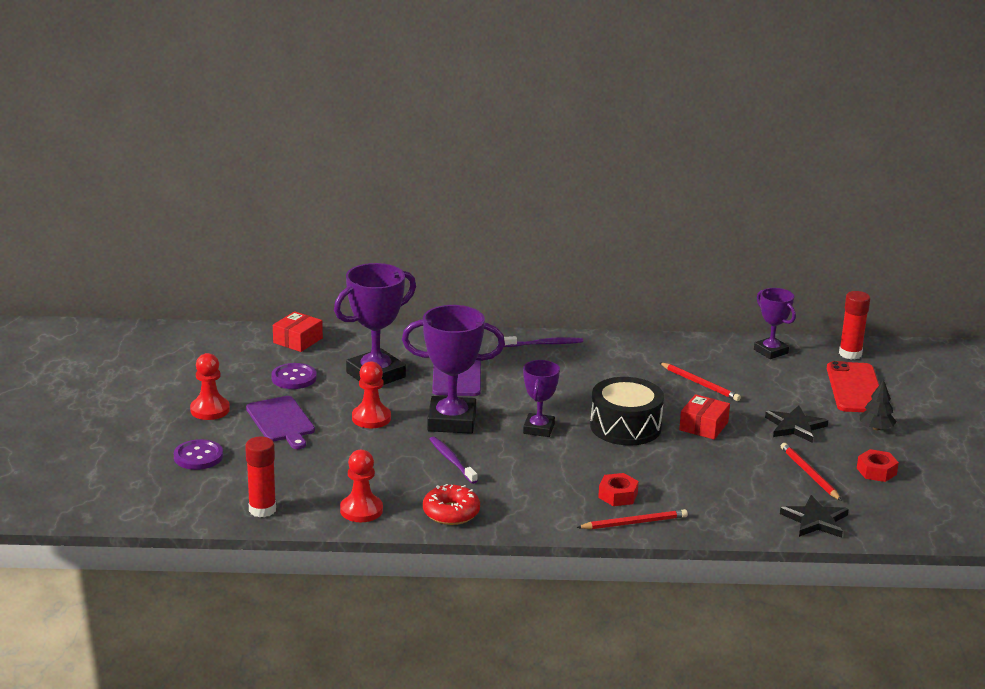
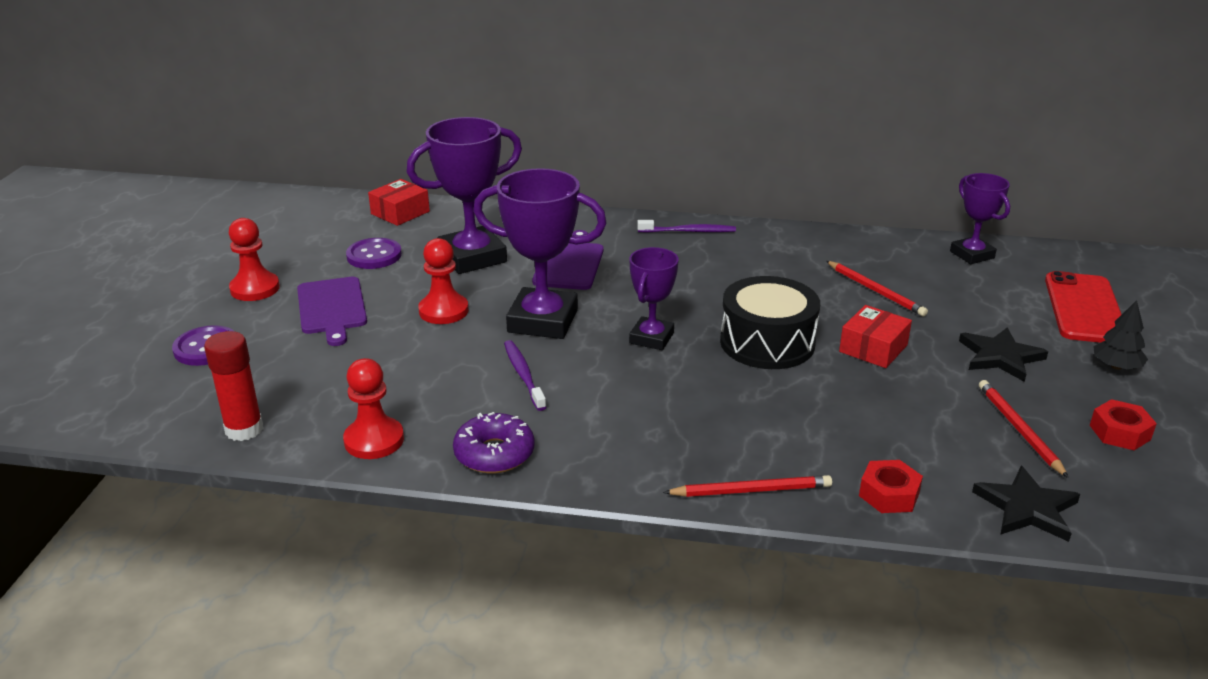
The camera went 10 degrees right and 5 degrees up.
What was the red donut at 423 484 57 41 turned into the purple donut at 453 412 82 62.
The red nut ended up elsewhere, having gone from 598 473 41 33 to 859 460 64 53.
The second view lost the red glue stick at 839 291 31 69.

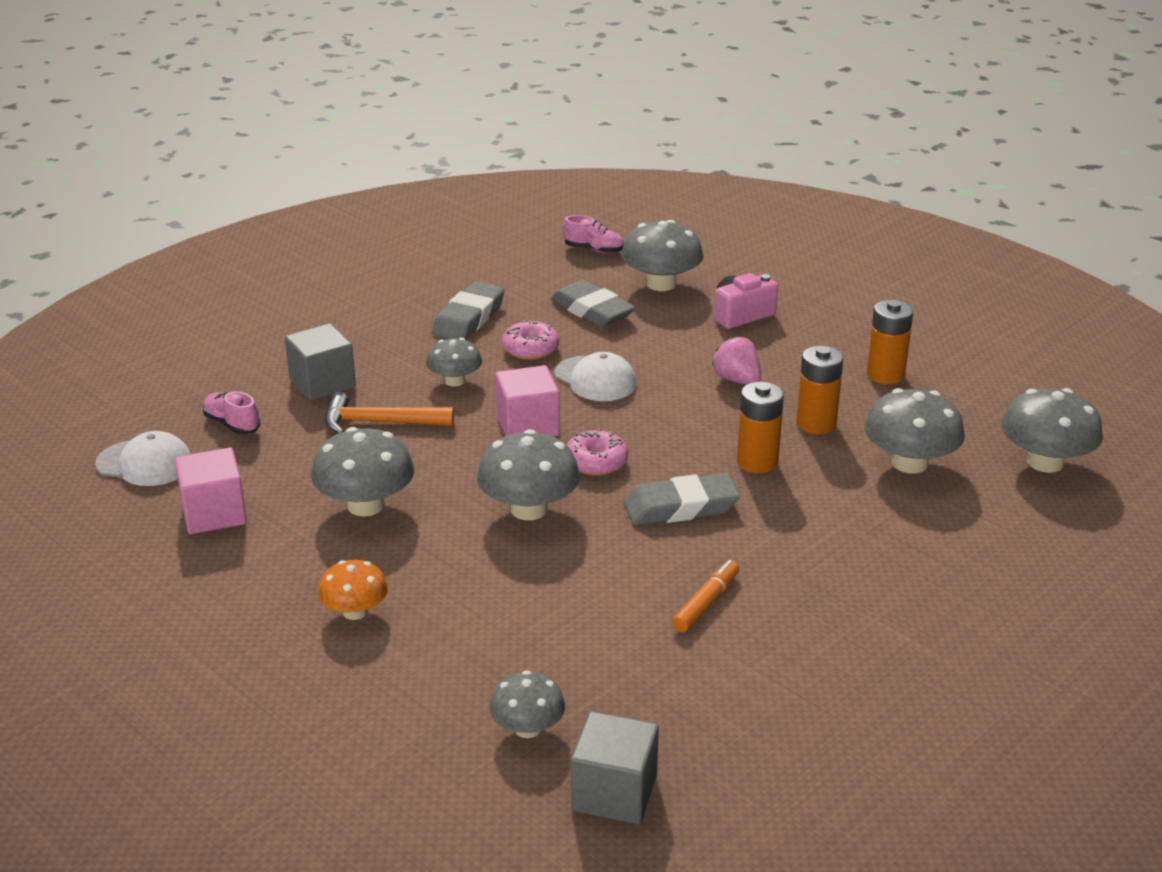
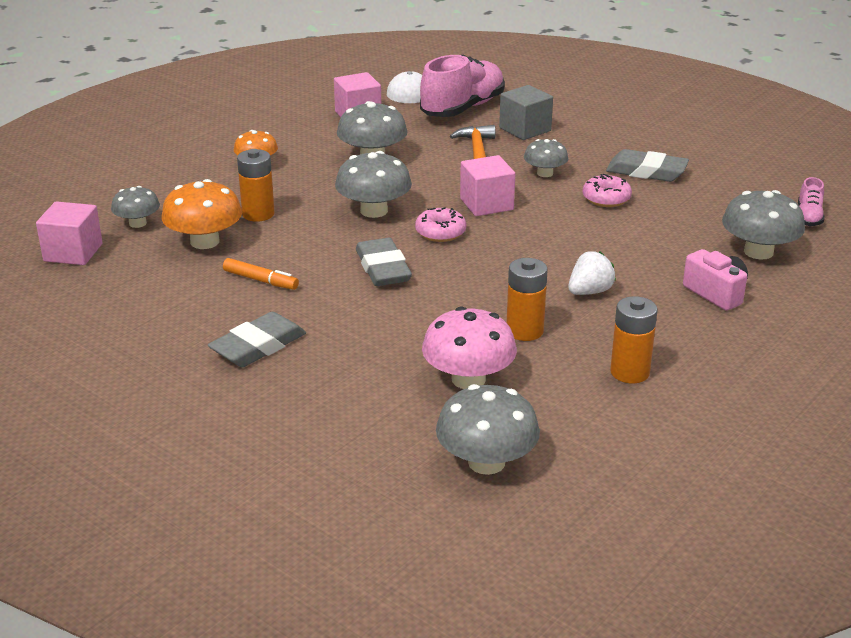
The camera went 85 degrees right and 0 degrees up.
The size of the pink shoe at 203 391 57 43 changed by a factor of 2.15.
The grey eraser ended up elsewhere, having gone from 551 280 84 47 to 208 312 98 55.
The second view lost the white cap at 554 352 83 49.
What was the grey cube at 571 711 88 113 turned into the pink cube at 36 201 67 64.
What was the pink strawberry at 712 336 49 49 turned into the white strawberry at 568 252 48 43.
The orange battery ended up elsewhere, having gone from 737 382 47 91 to 237 149 38 73.
What was the grey mushroom at 865 388 100 85 turned into the pink mushroom at 422 306 95 83.
The second view gained the orange mushroom at 162 179 80 70.

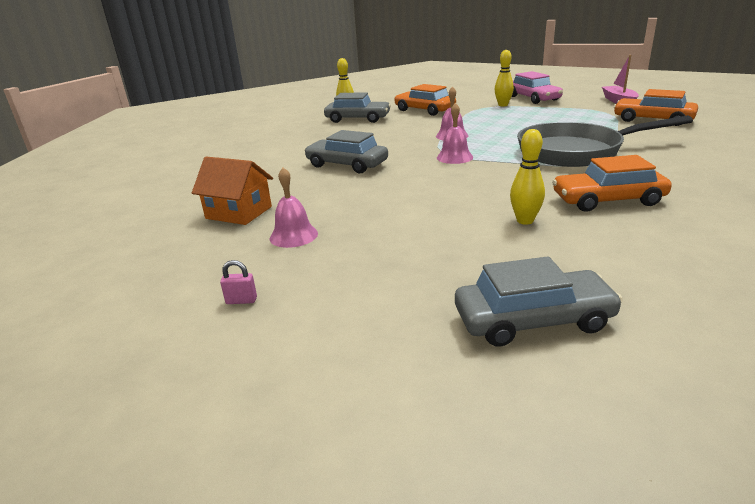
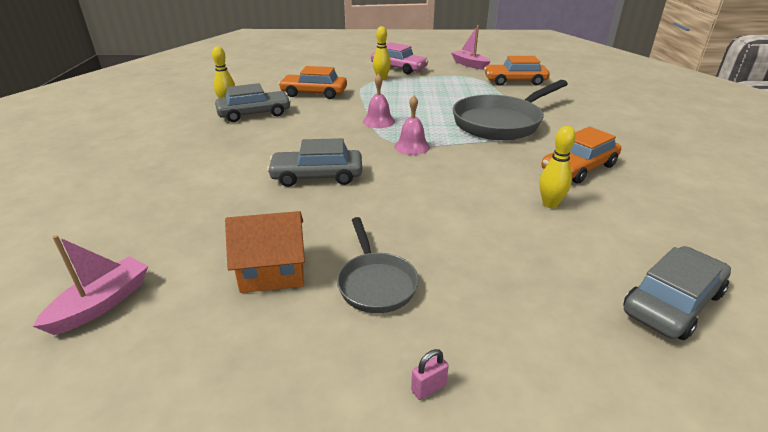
The camera went 35 degrees left and 5 degrees up.
Where the pink bell stood at 270 167 48 81, the grey pan came to stand at 337 217 82 96.
The second view gained the pink boat at 33 235 115 100.

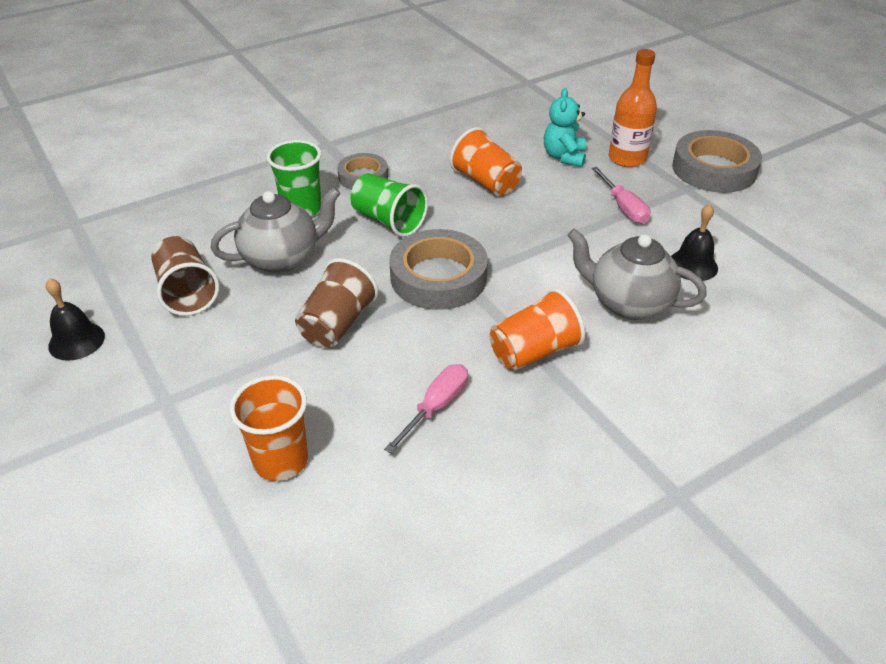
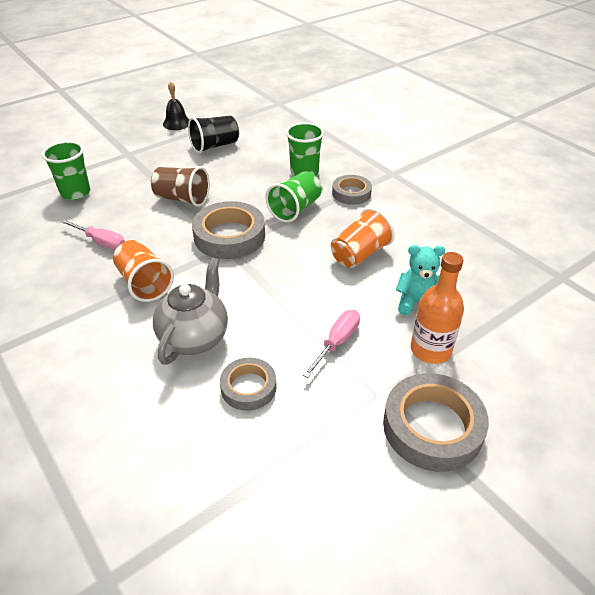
The camera went 85 degrees right and 0 degrees up.
What was the brown cup at 151 236 68 80 turned into the black cup at 188 115 51 38.
The second view lost the grey teapot at 211 187 130 86.
What was the orange cup at 229 375 79 106 turned into the green cup at 42 141 48 59.
The pink screwdriver at 592 167 59 57 ended up facing another way, 150 degrees clockwise from before.
Where the black bell stood at 671 204 47 77, the grey tape came to stand at 220 357 57 54.

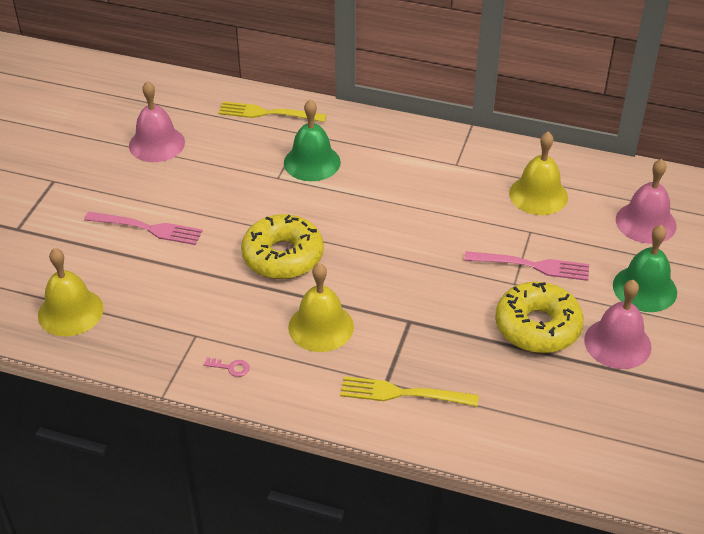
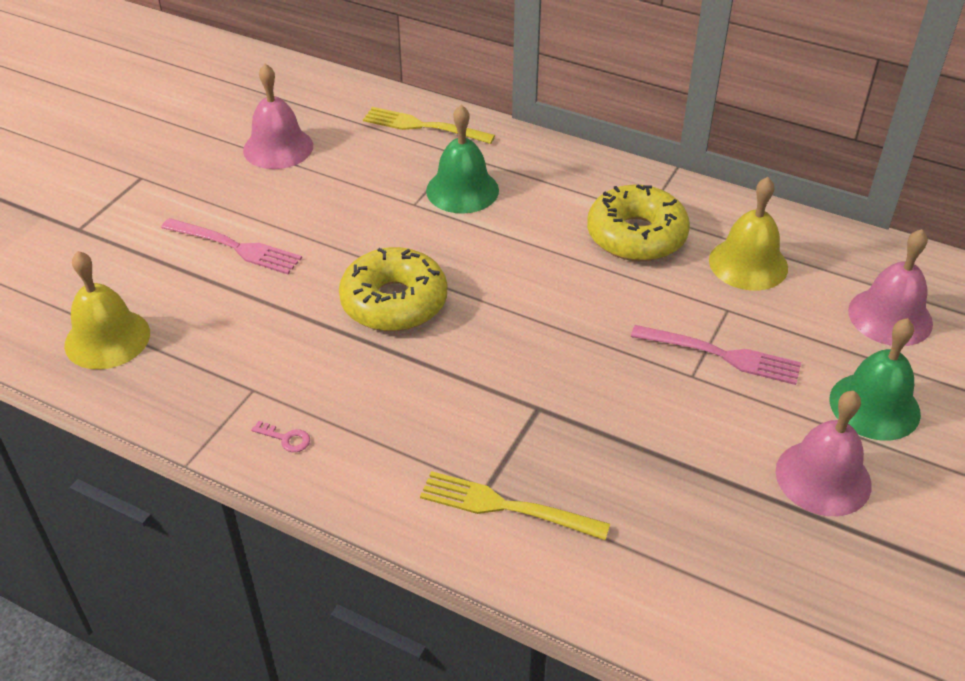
The camera went 10 degrees right and 0 degrees up.
The second view lost the yellow bell at 288 263 66 89.
The yellow donut ended up elsewhere, having gone from 495 282 89 71 to 587 184 103 78.

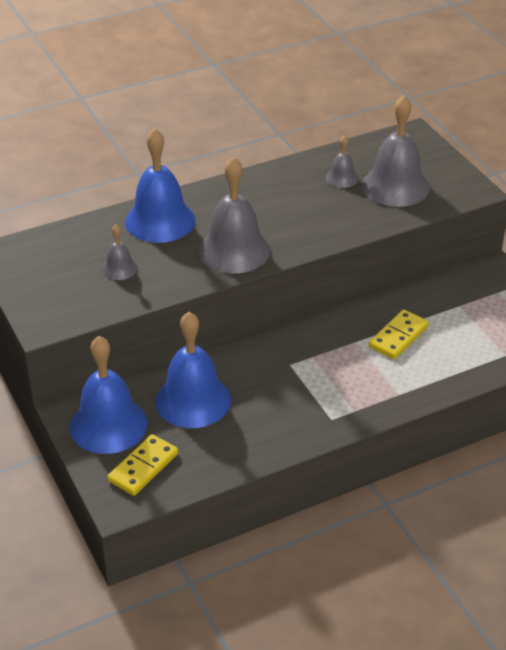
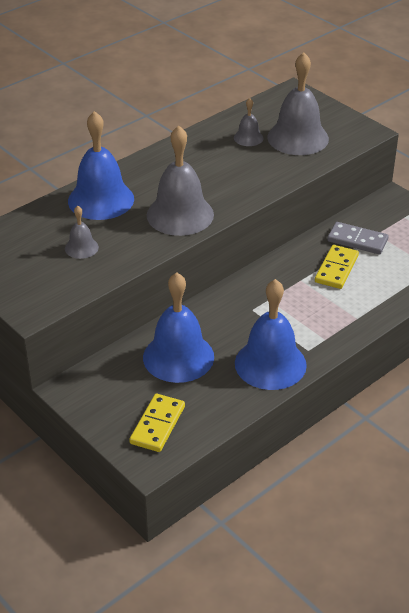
The camera went 15 degrees left and 0 degrees up.
The blue bell ended up elsewhere, having gone from 70 336 78 118 to 235 279 72 111.
The second view gained the grey domino at 327 222 62 32.

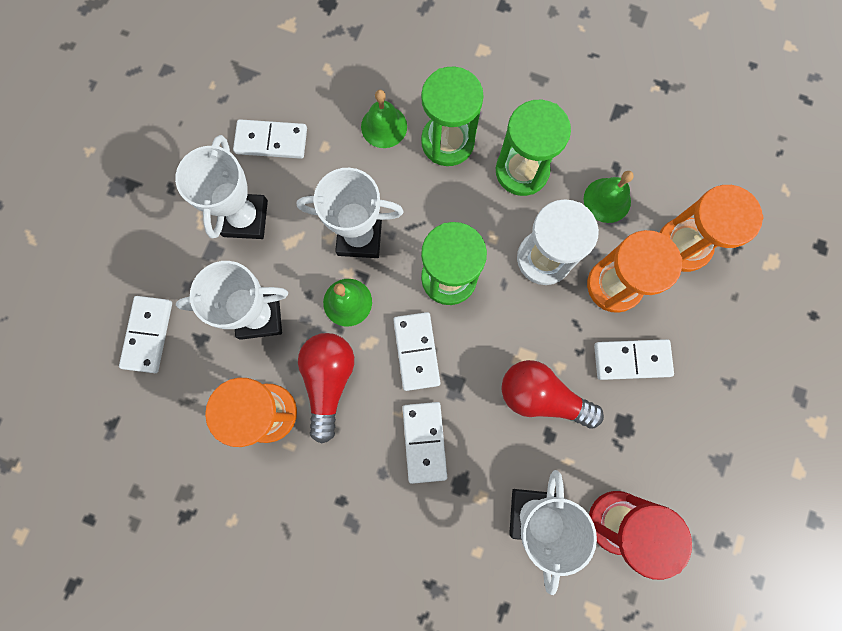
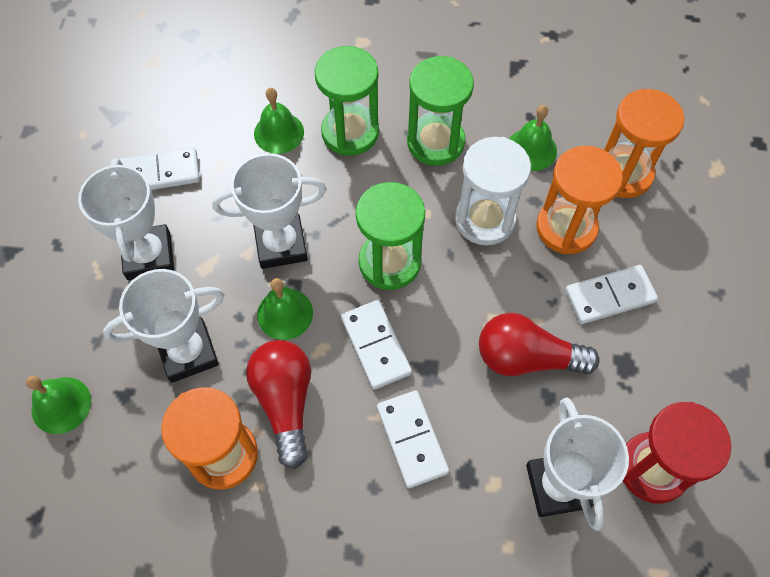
The camera went 15 degrees left and 15 degrees down.
Where the white domino stood at 119 296 53 77, the green bell came to stand at 26 375 65 59.

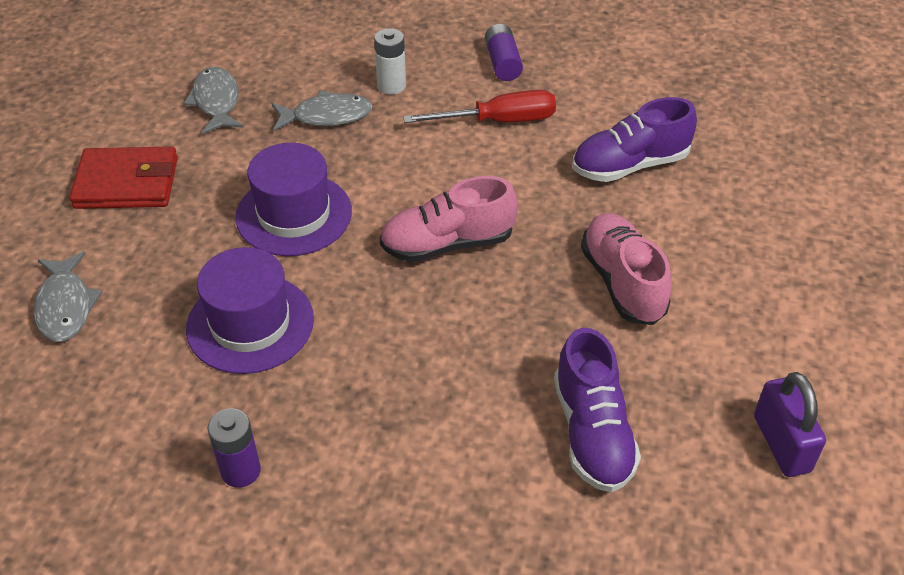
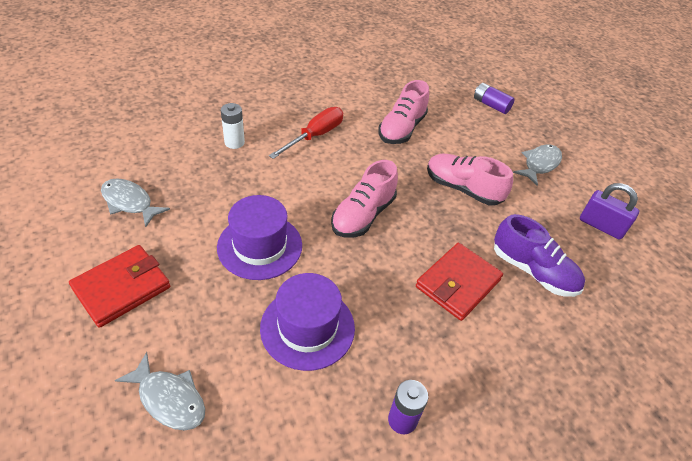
The camera went 45 degrees left and 0 degrees up.
The grey fish ended up elsewhere, having gone from 271 90 102 41 to 513 144 49 42.
The purple battery ended up elsewhere, having gone from 485 24 38 57 to 474 83 41 31.
What was the purple shoe at 573 97 124 85 turned into the pink shoe at 378 80 51 64.
The second view gained the red wallet at 416 243 87 78.

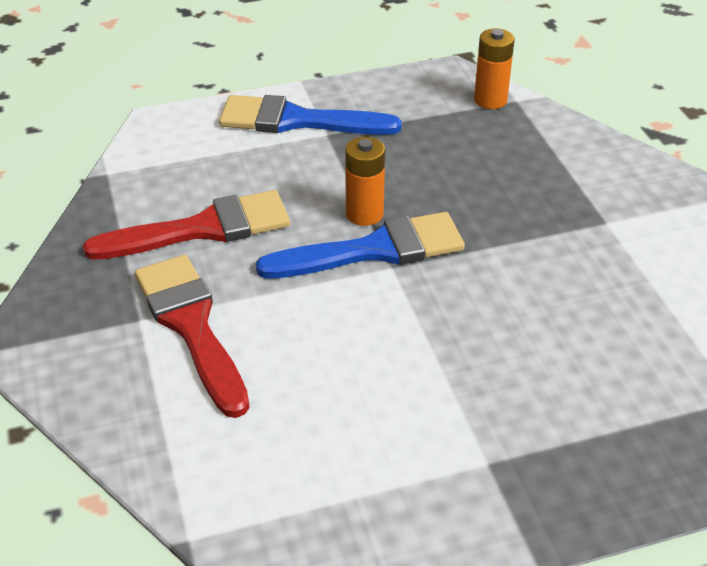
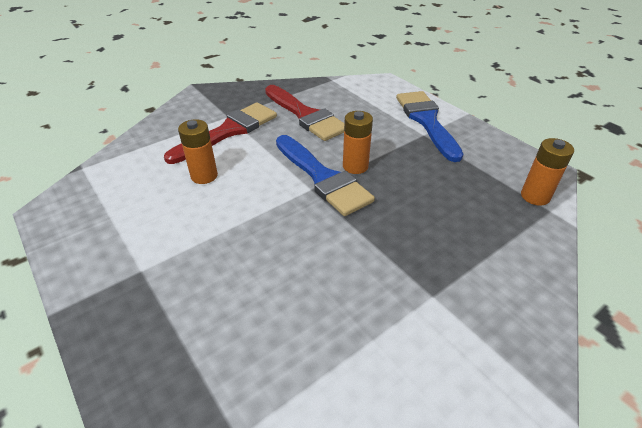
The camera went 70 degrees right and 0 degrees up.
The second view gained the orange battery at 178 119 40 65.

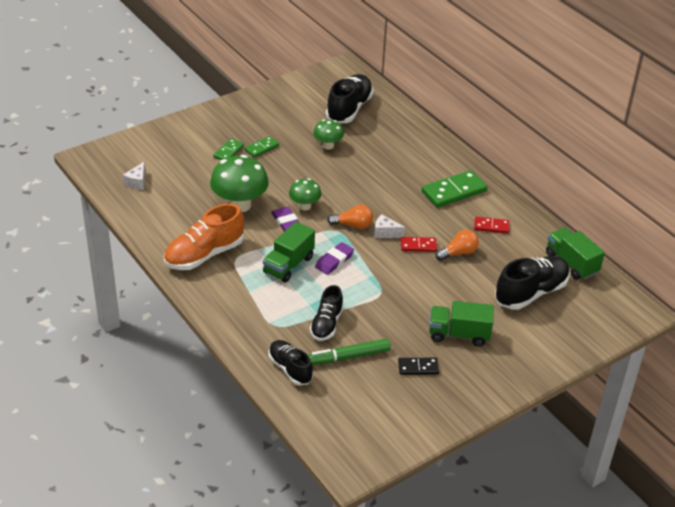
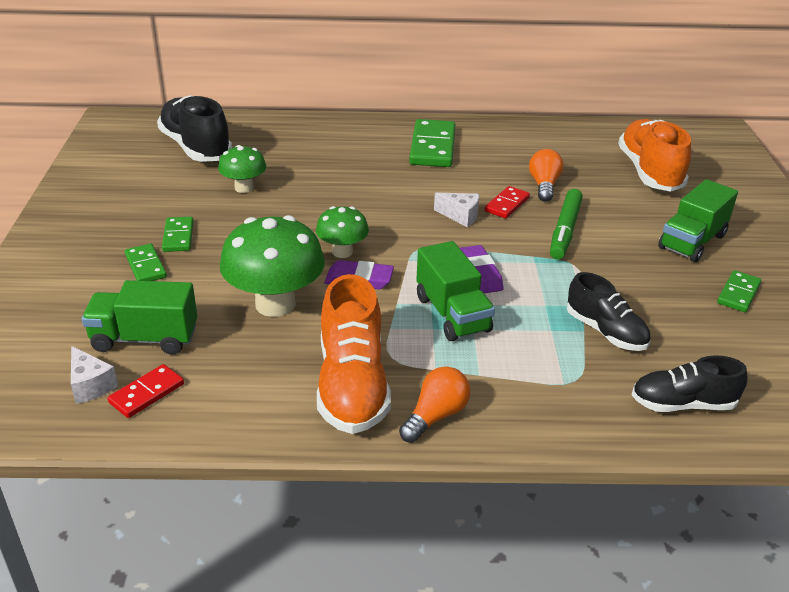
The camera went 55 degrees left and 5 degrees down.
The green marker ended up elsewhere, having gone from 308 339 83 26 to 550 189 33 71.
The orange light bulb ended up elsewhere, having gone from 327 205 46 24 to 399 366 71 77.
The white cheese at 374 214 31 24 ended up facing another way, 120 degrees counterclockwise from before.
What was the black domino at 398 358 41 17 turned into the green domino at 717 270 44 42.
The red domino ended up elsewhere, having gone from 474 217 36 17 to 108 364 76 54.
What was the black shoe at 495 256 75 54 turned into the orange shoe at 618 119 73 73.
The green truck ended up elsewhere, having gone from 546 227 59 53 to 82 280 115 75.

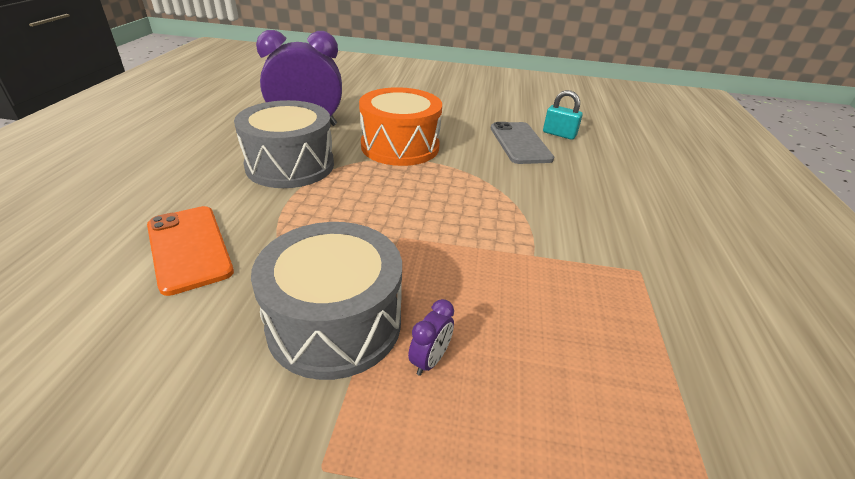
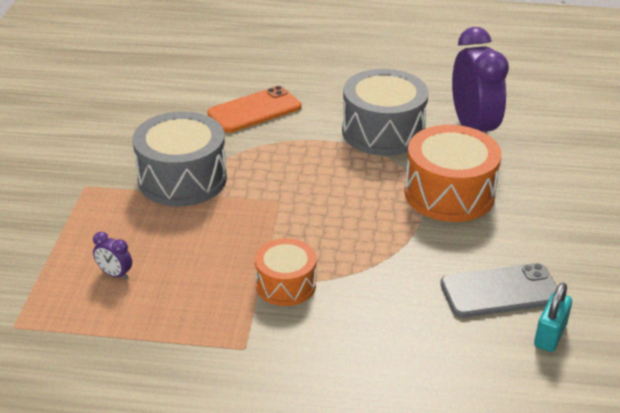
The camera went 90 degrees right and 0 degrees up.
The purple clock ended up elsewhere, having gone from 408 299 46 77 to 93 232 39 48.
The second view gained the orange drum at 255 238 61 68.

